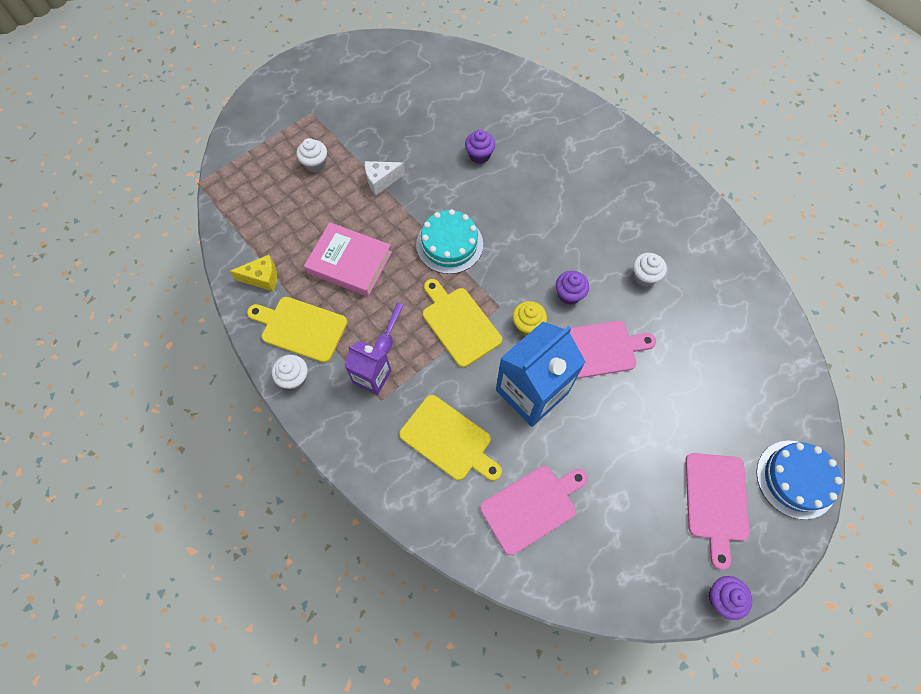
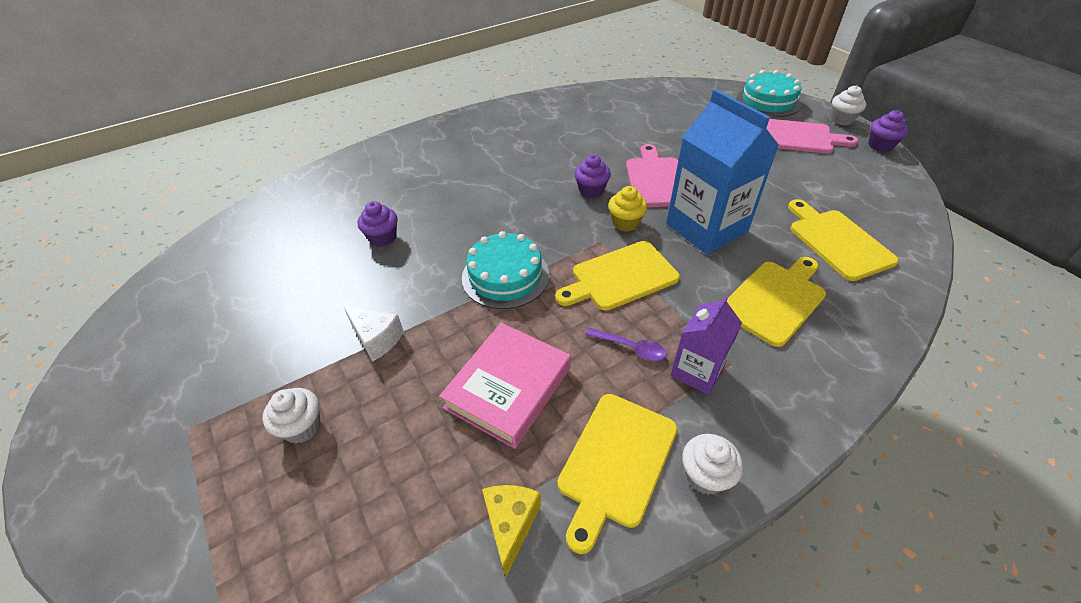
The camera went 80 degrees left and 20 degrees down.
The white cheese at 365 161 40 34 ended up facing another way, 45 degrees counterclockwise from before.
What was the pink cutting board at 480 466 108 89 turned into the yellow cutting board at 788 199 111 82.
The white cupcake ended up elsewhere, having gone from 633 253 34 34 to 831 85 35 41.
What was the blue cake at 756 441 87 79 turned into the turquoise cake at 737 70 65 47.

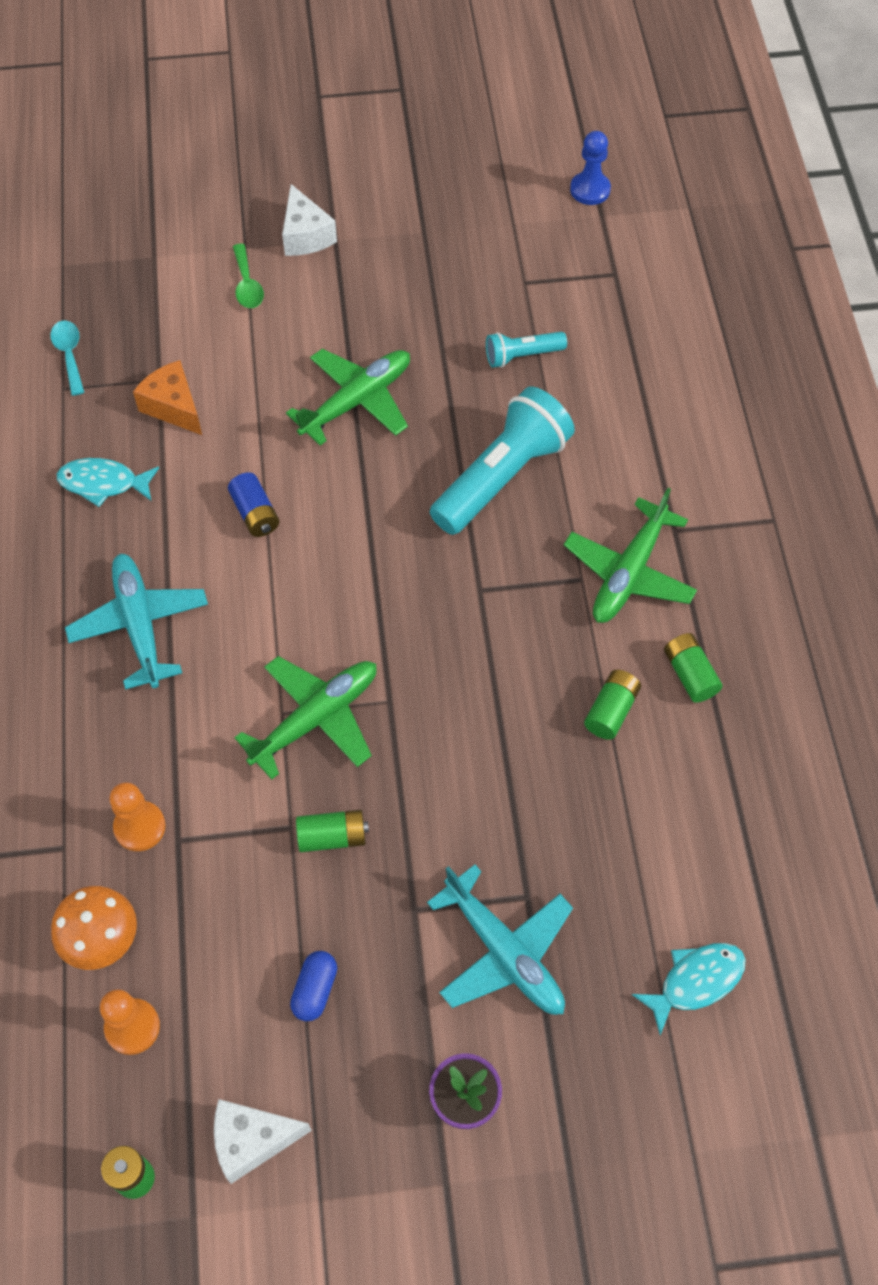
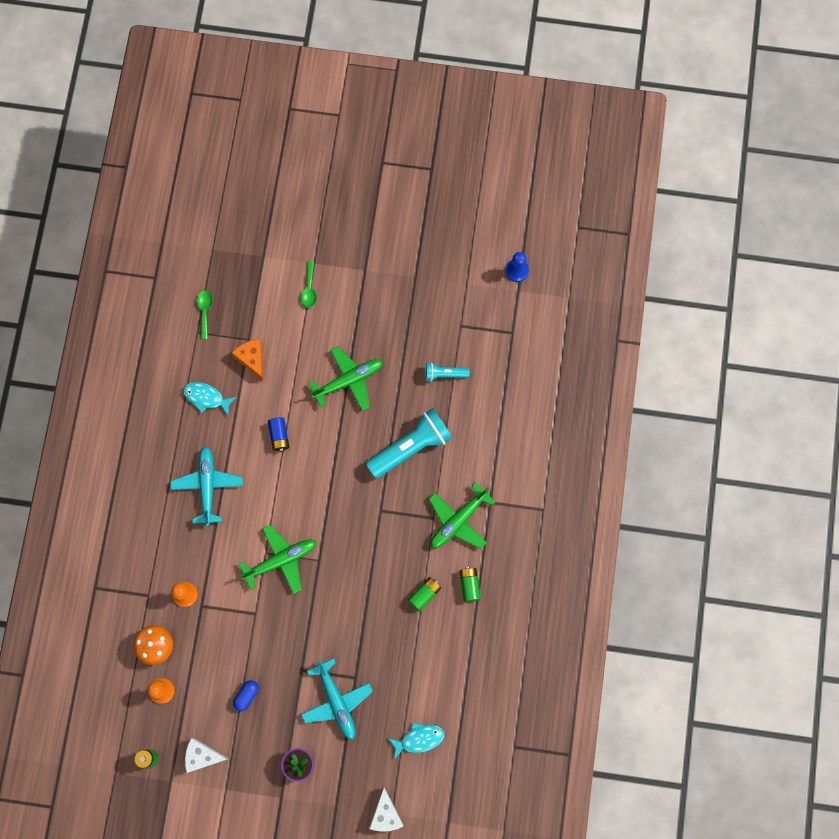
The camera went 15 degrees right and 15 degrees up.
What was the turquoise spoon at 50 320 34 76 turned into the green spoon at 197 290 15 49.
The white cheese ended up elsewhere, having gone from 282 184 55 72 to 369 788 35 44.
The second view lost the green battery at 296 810 73 42.

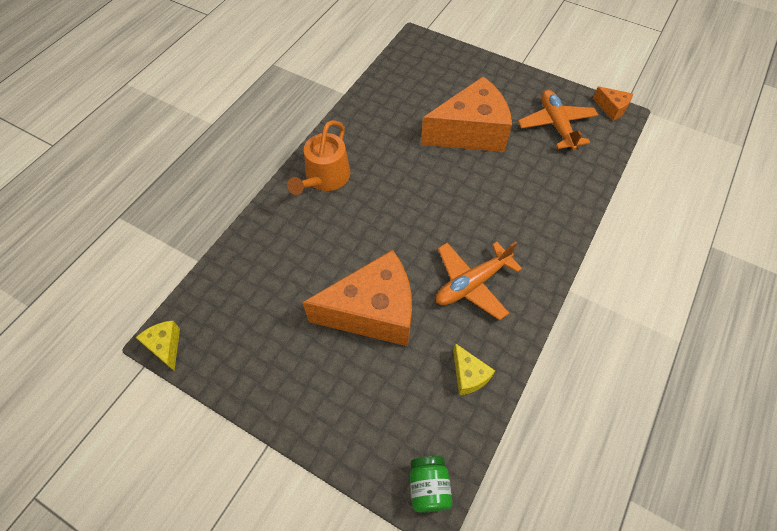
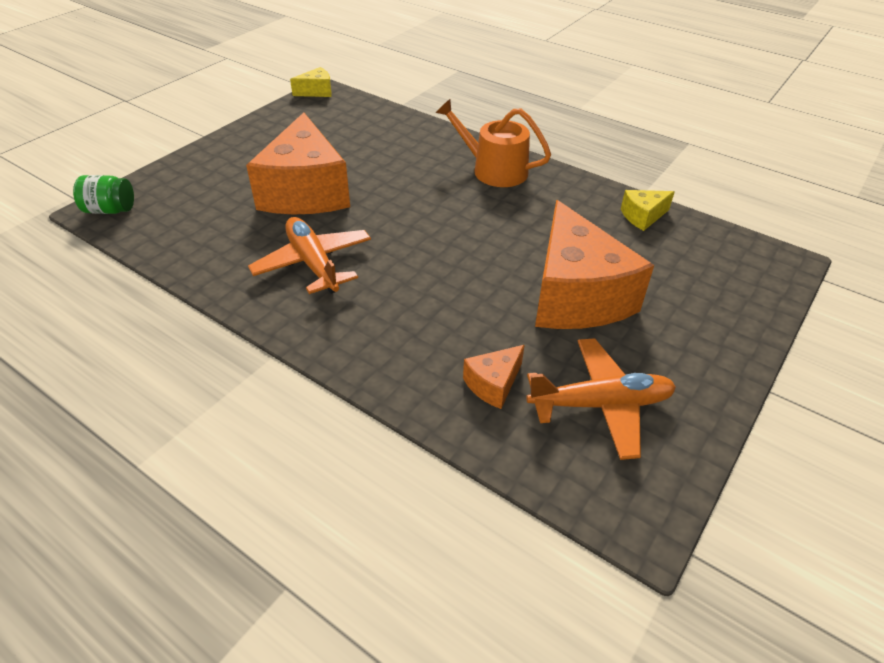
The camera went 95 degrees right and 15 degrees down.
The yellow cheese ended up elsewhere, having gone from 453 343 42 52 to 621 190 53 41.
The orange cheese ended up elsewhere, having gone from 593 86 40 35 to 463 345 61 64.

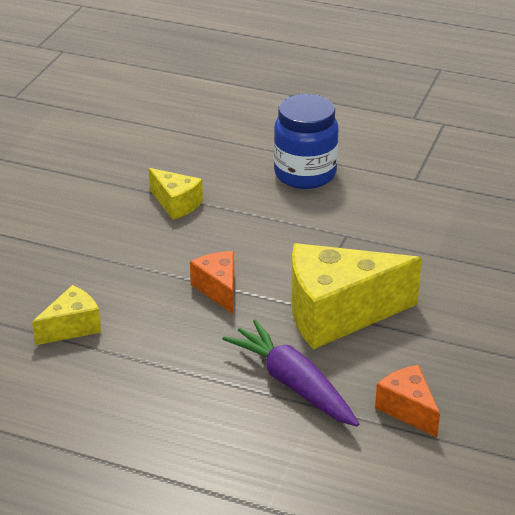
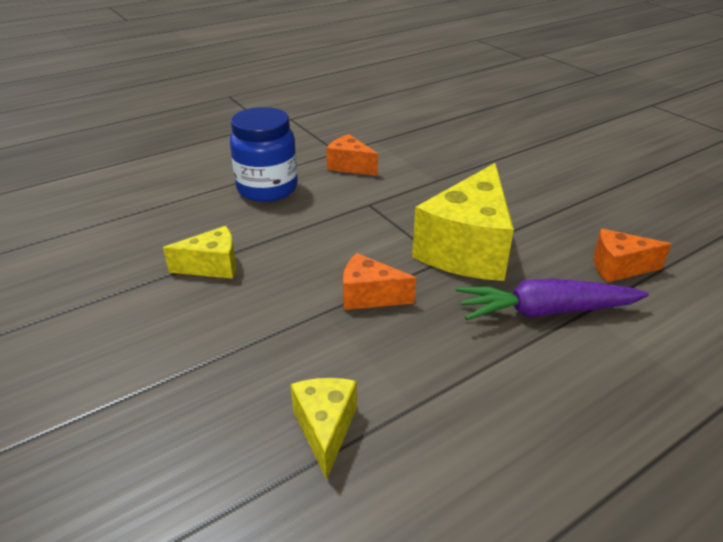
The camera went 55 degrees left and 0 degrees up.
The second view gained the orange cheese at 326 134 52 42.

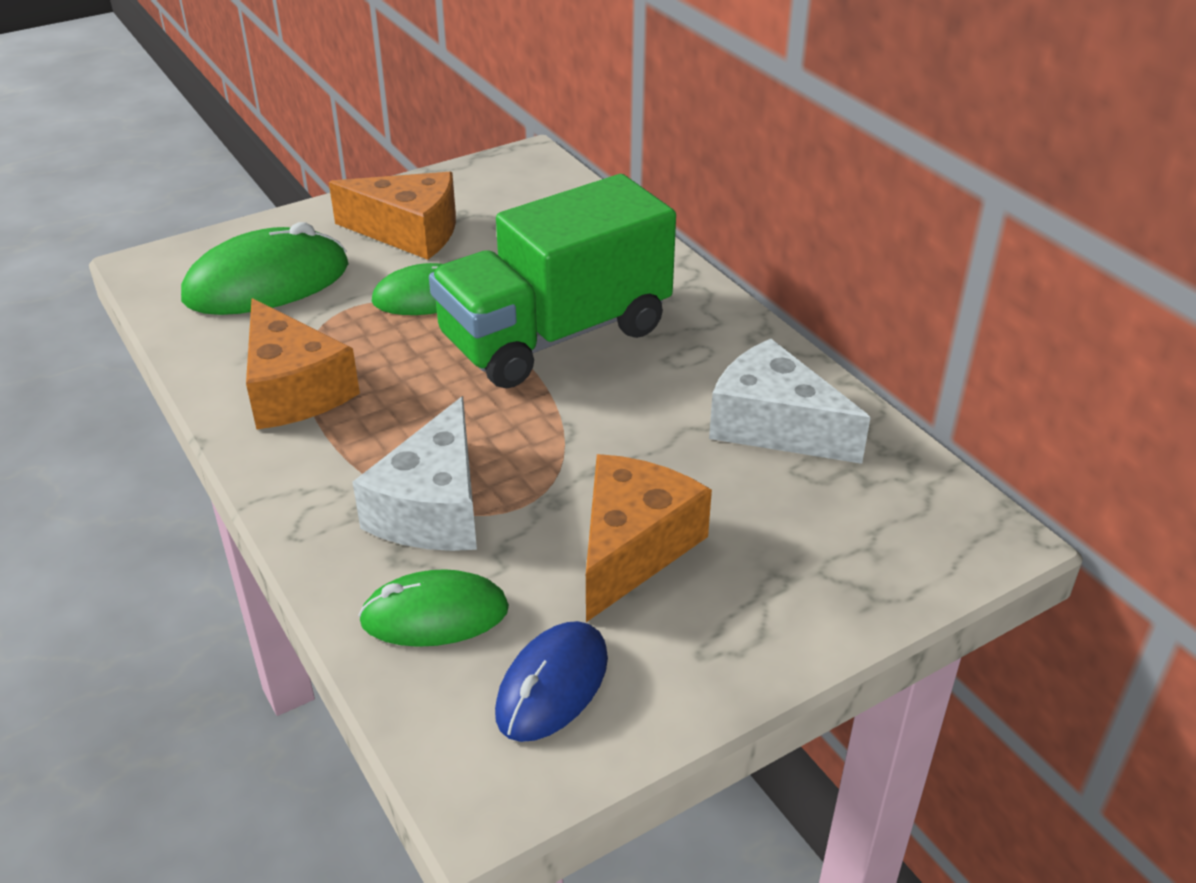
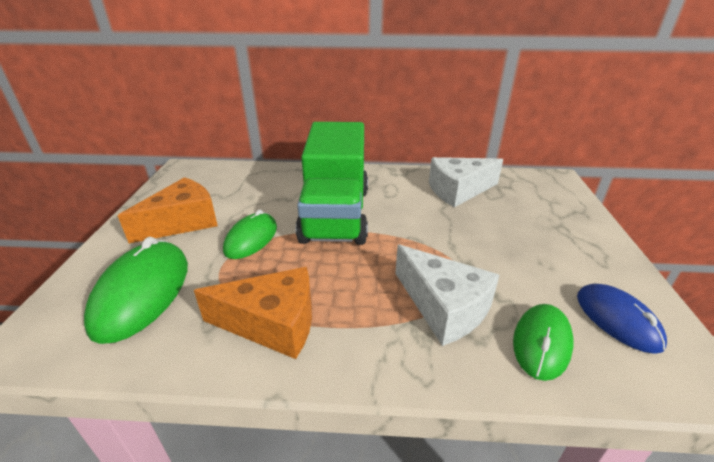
The camera went 55 degrees left and 5 degrees down.
The second view lost the orange cheese at 586 454 126 168.

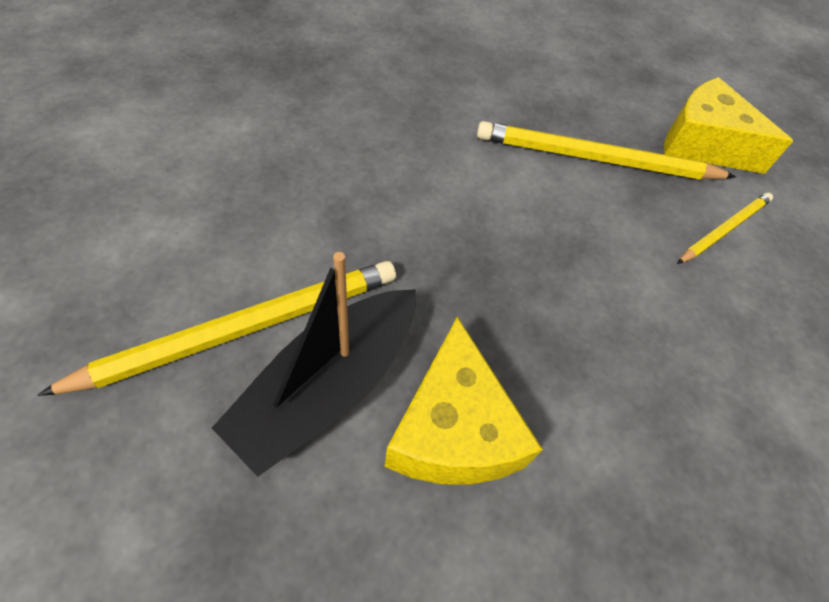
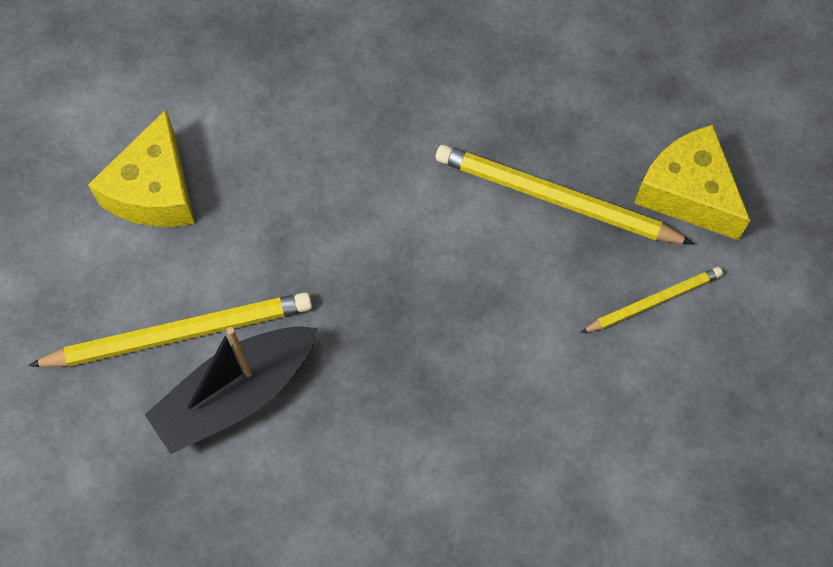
The camera went 20 degrees right and 10 degrees up.
The yellow cheese ended up elsewhere, having gone from 385 317 158 168 to 88 110 107 117.

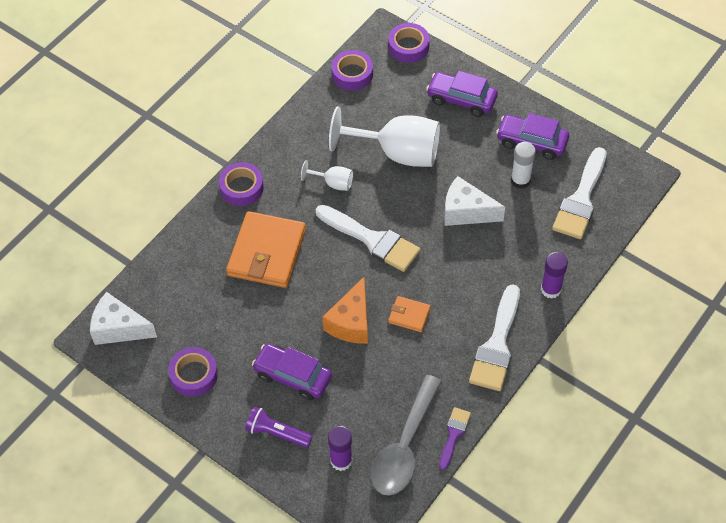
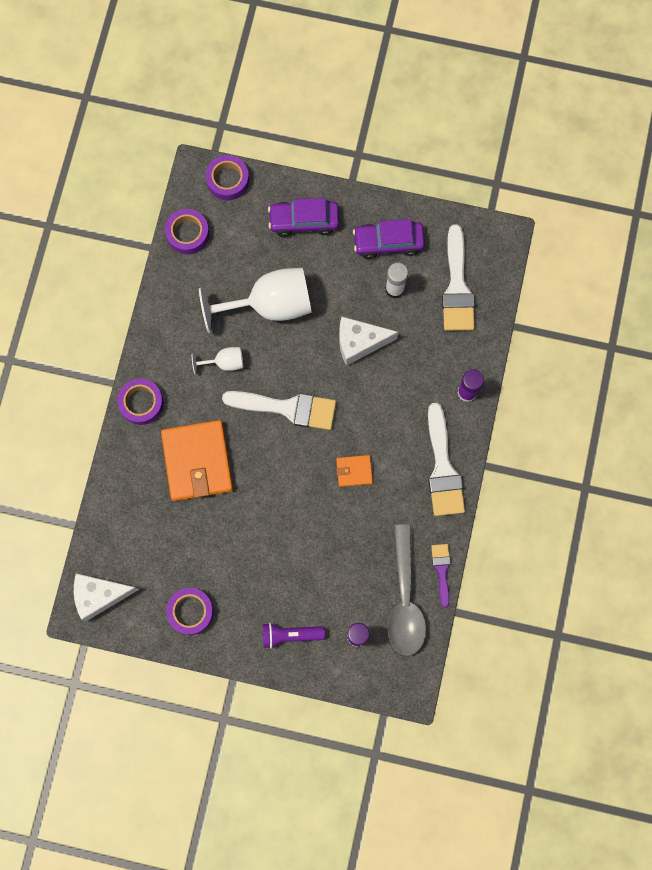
The camera went 25 degrees left and 20 degrees up.
The second view lost the purple car at 252 344 80 57.
The second view lost the orange cheese at 322 277 46 67.

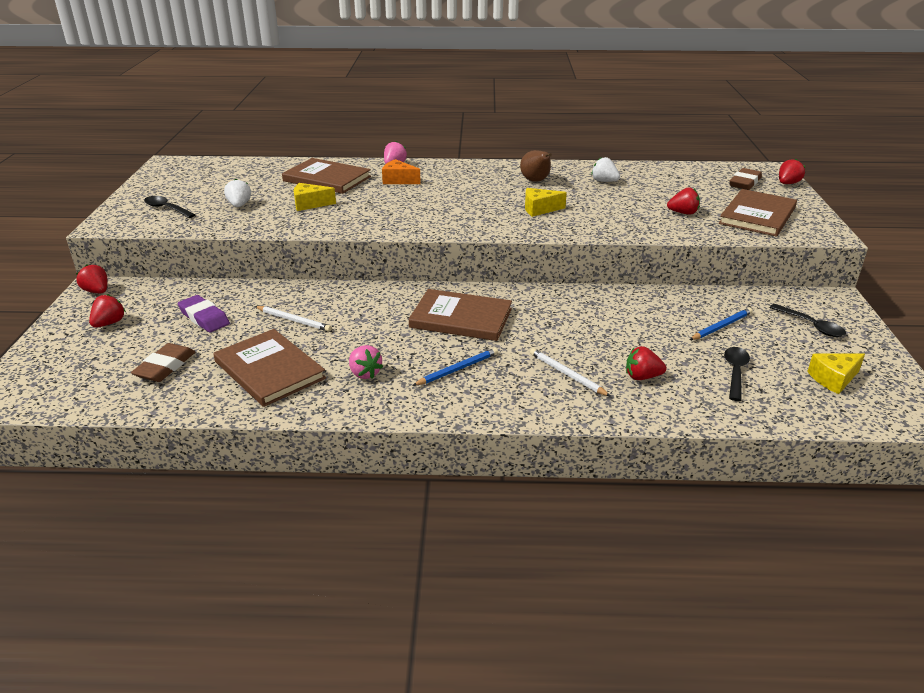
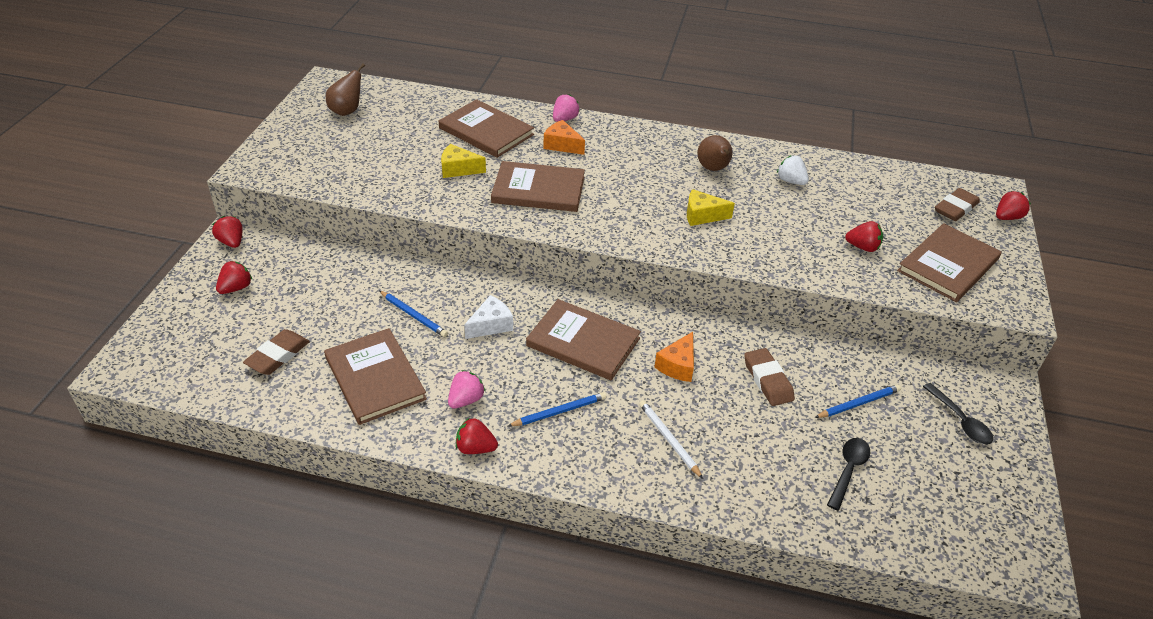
The camera went 10 degrees right and 10 degrees up.
The second view lost the black spoon at 144 196 51 22.
The second view lost the purple eraser at 178 295 52 37.
The second view lost the white strawberry at 224 179 27 28.
What was the white pencil at 255 306 77 26 turned into the blue pencil at 379 291 69 46.
The pink strawberry at 349 345 34 34 ended up facing another way, 120 degrees counterclockwise from before.
The red strawberry ended up elsewhere, having gone from 626 346 41 34 to 456 418 42 36.
The second view lost the yellow cheese at 807 354 58 40.
The second view gained the brown pear at 326 63 39 53.
The second view gained the white cheese at 464 295 49 44.
The second view gained the brown book at 491 161 94 51.
The second view gained the orange cheese at 654 332 40 50.
The second view gained the brown eraser at 744 348 51 58.

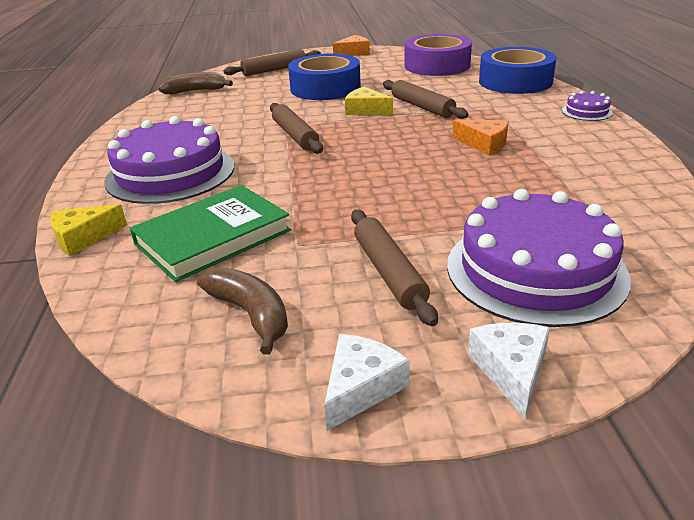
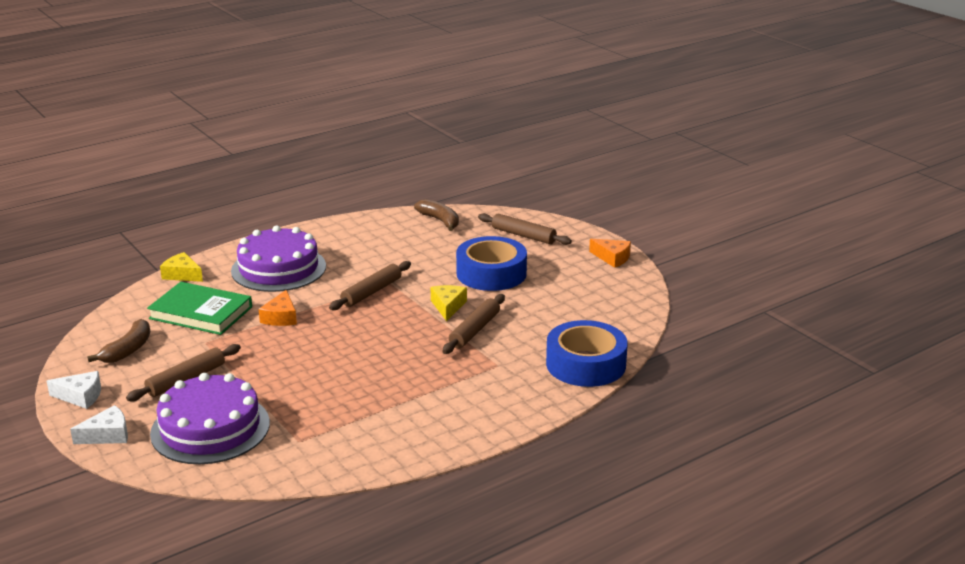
The camera went 60 degrees right and 5 degrees down.
The second view lost the purple tape at 404 34 68 42.
The orange cheese ended up elsewhere, having gone from 452 120 56 35 to 259 290 38 36.
The second view lost the purple cake at 562 91 51 30.

